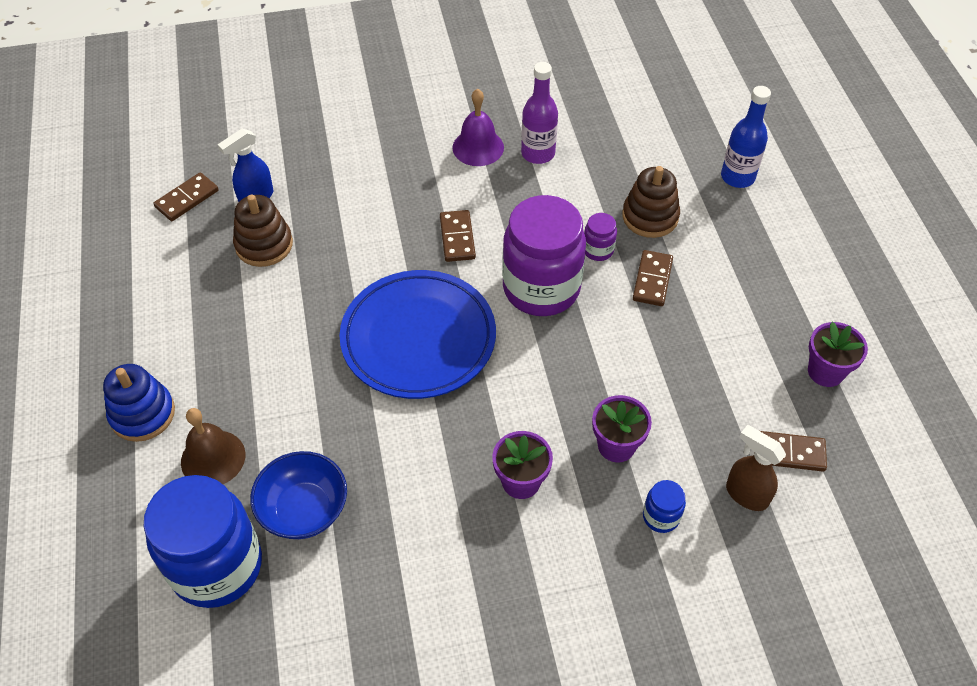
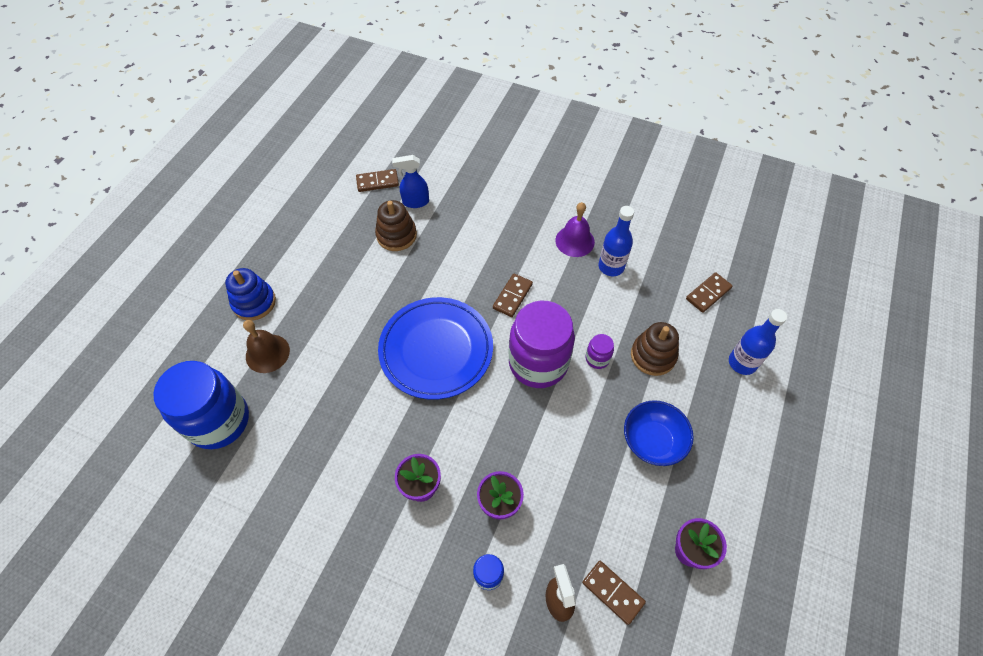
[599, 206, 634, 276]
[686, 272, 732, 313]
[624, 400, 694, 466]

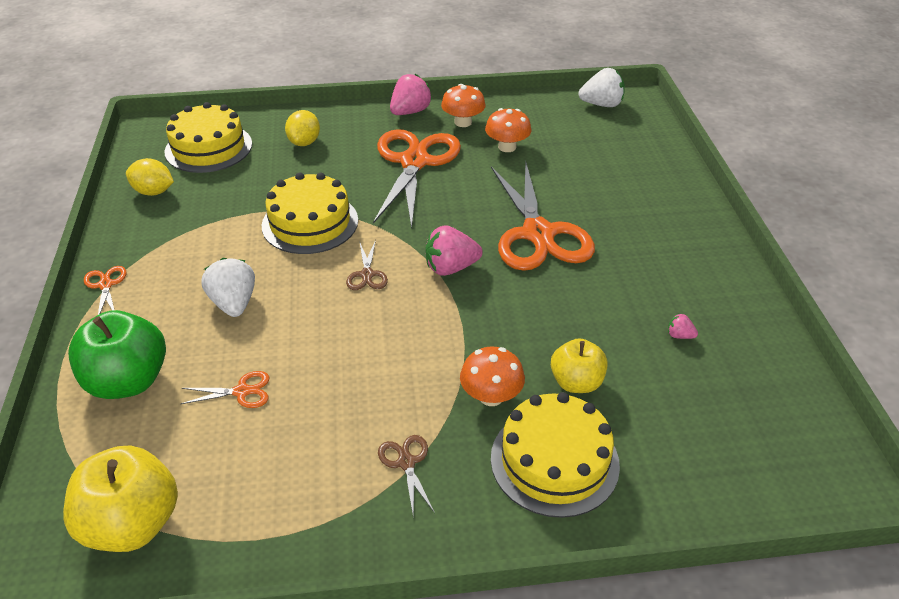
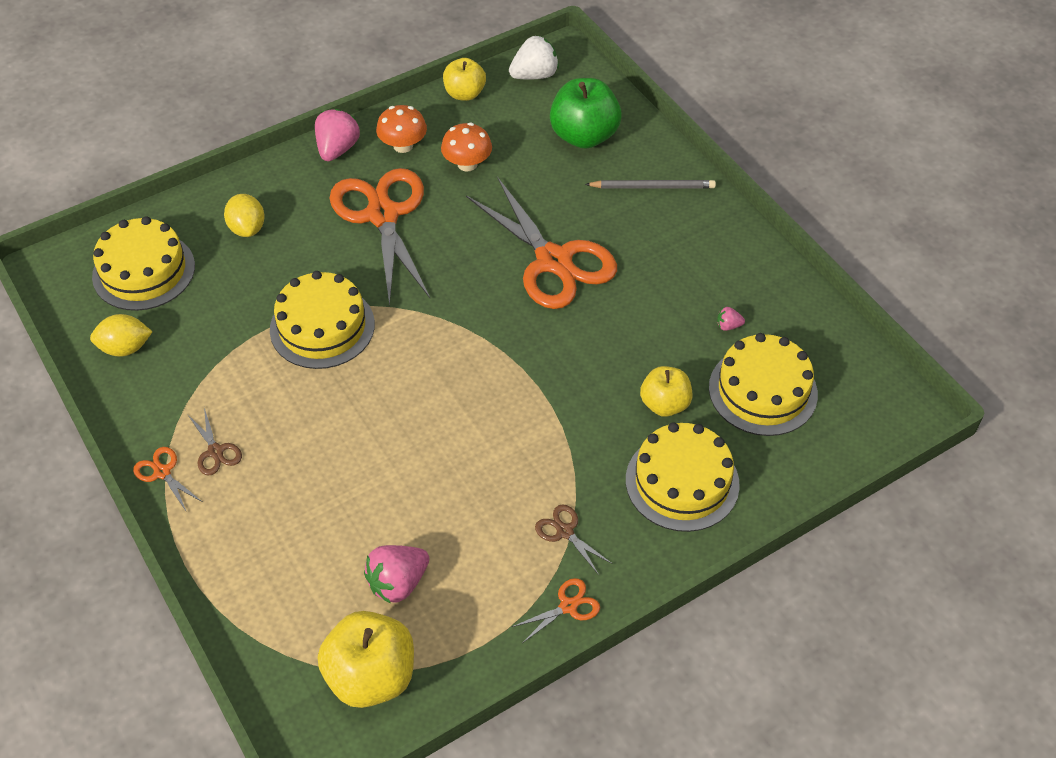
[364, 545, 429, 604]
[187, 408, 242, 475]
[202, 258, 255, 317] (first image)
[550, 78, 622, 149]
[460, 346, 525, 406] (first image)
[512, 578, 600, 642]
[443, 58, 486, 101]
[585, 180, 716, 189]
[709, 333, 818, 436]

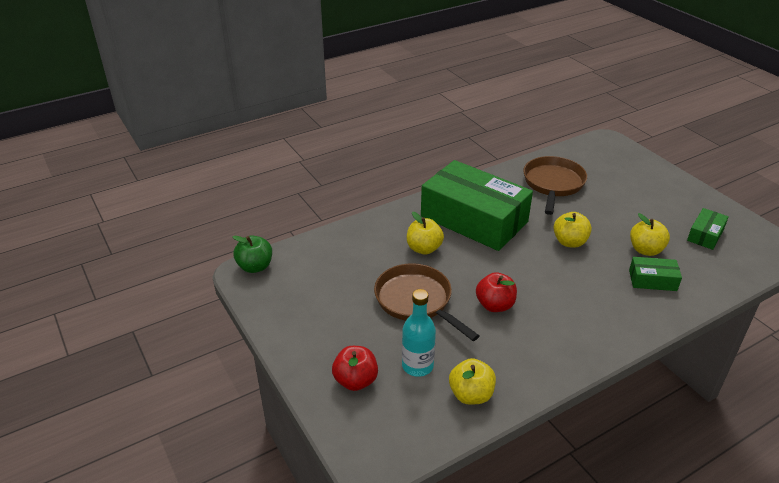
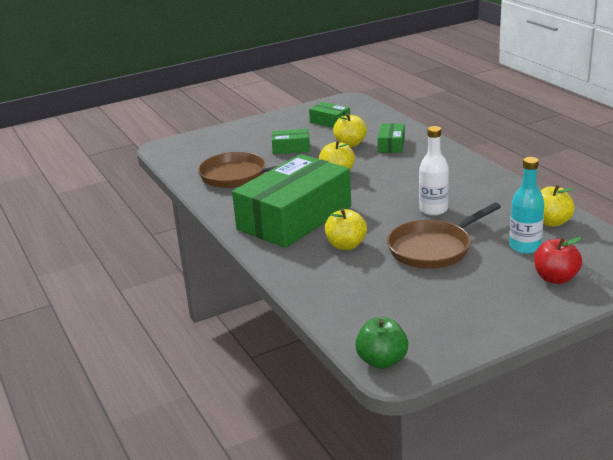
[419, 126, 449, 216]
[272, 129, 310, 155]

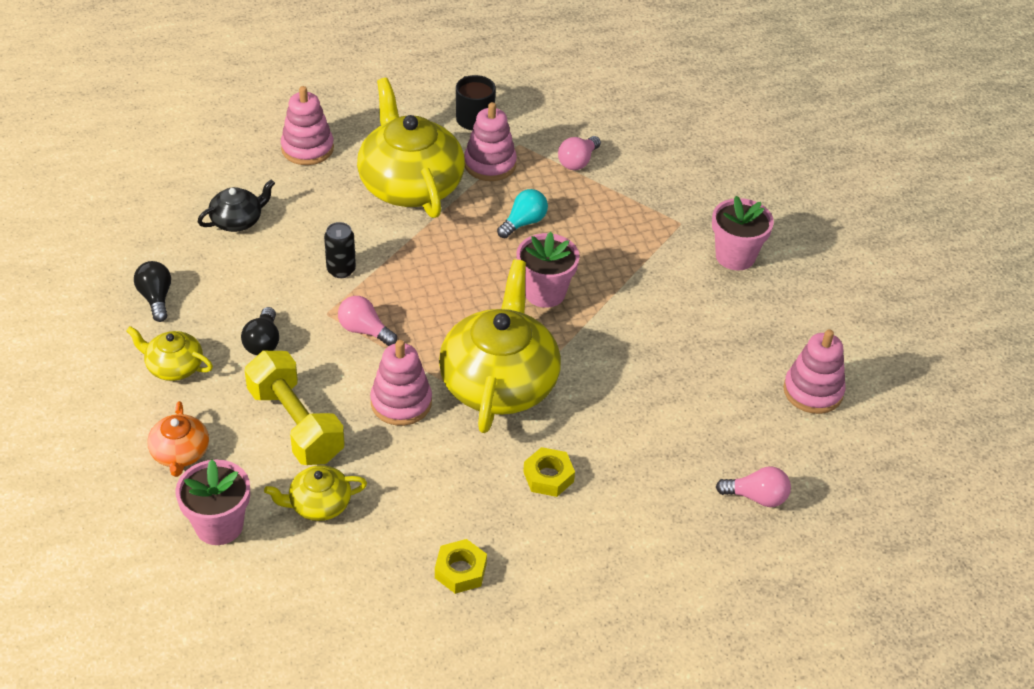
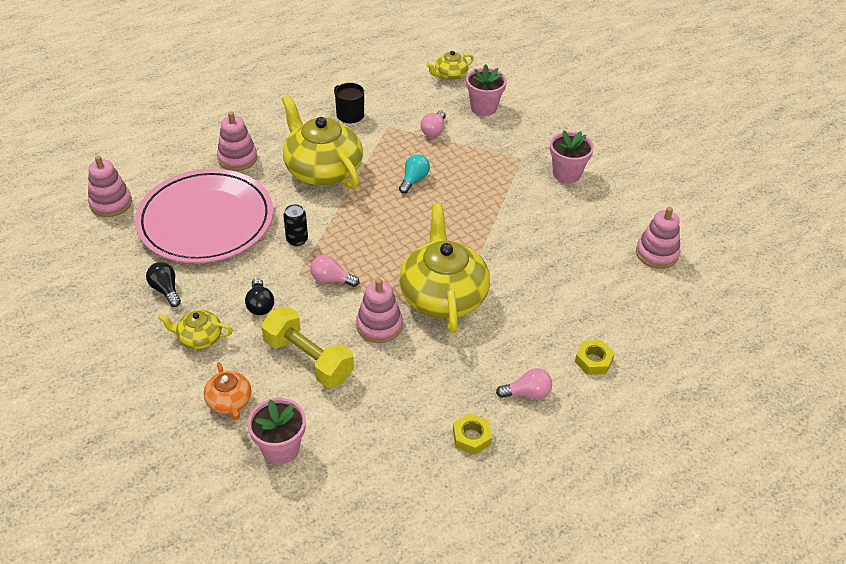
[88, 156, 132, 217]
[135, 169, 273, 263]
[466, 64, 507, 116]
[575, 340, 615, 375]
[426, 51, 474, 80]
[496, 368, 552, 399]

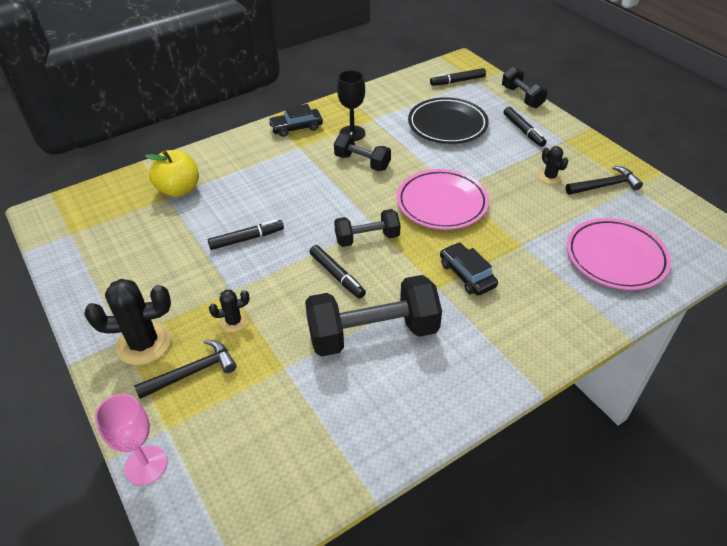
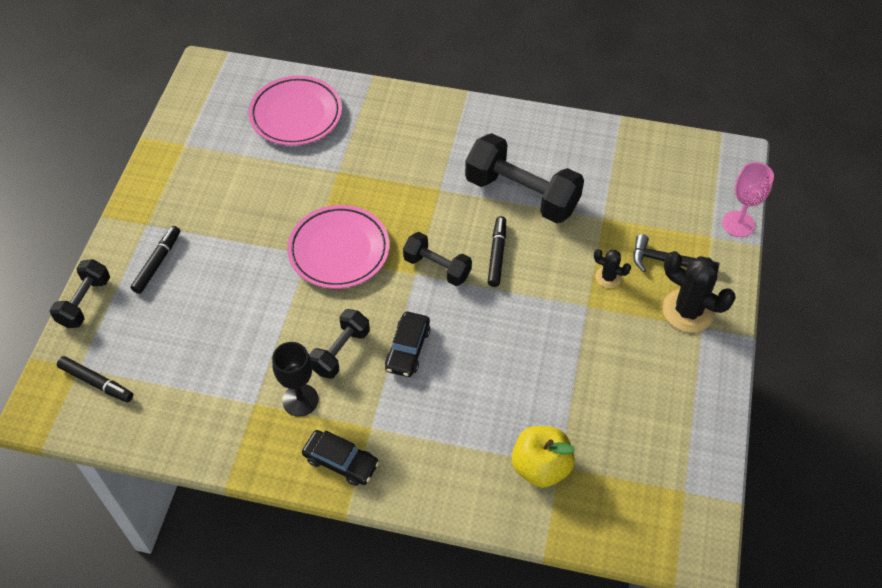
[408, 97, 489, 144] (first image)
[309, 309, 370, 379]
[539, 146, 568, 184] (first image)
[566, 166, 643, 195] (first image)
[208, 219, 284, 250] (first image)
[385, 312, 431, 377]

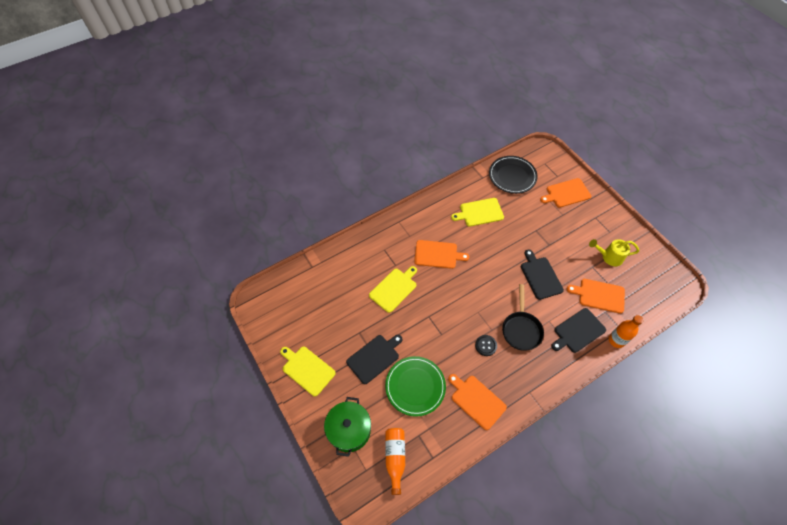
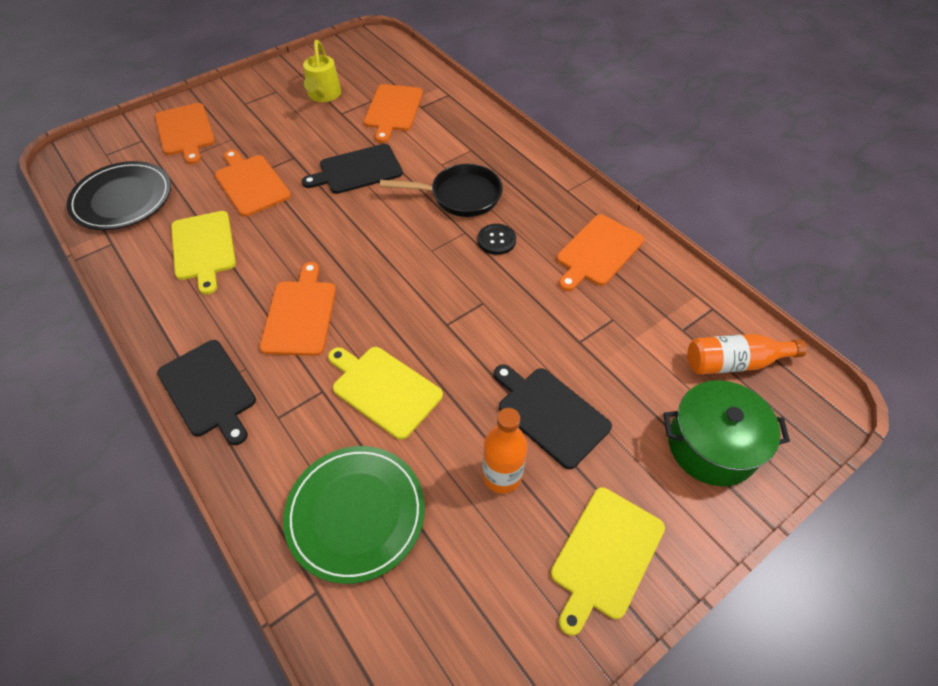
[157, 340, 256, 445]
[482, 408, 527, 494]
[283, 446, 425, 584]
[215, 150, 291, 217]

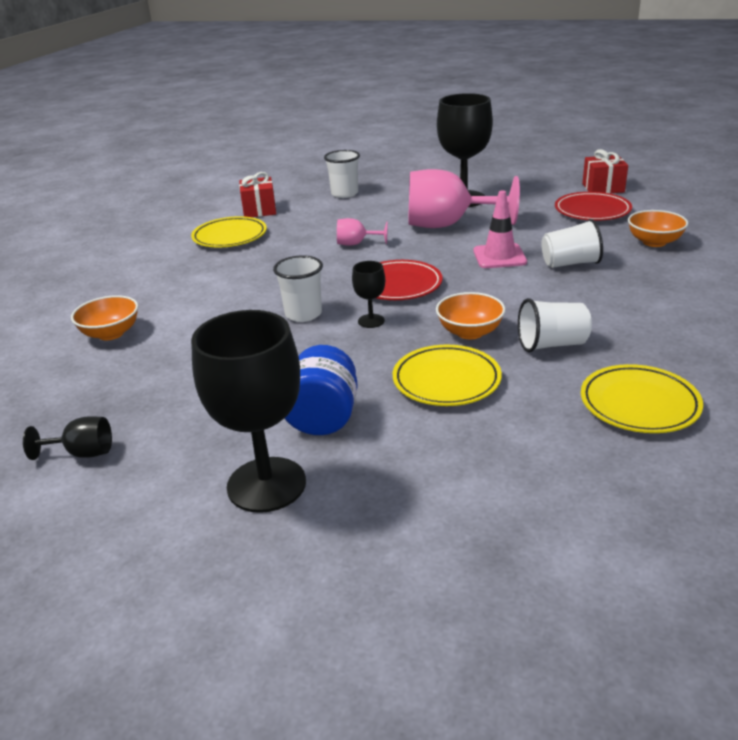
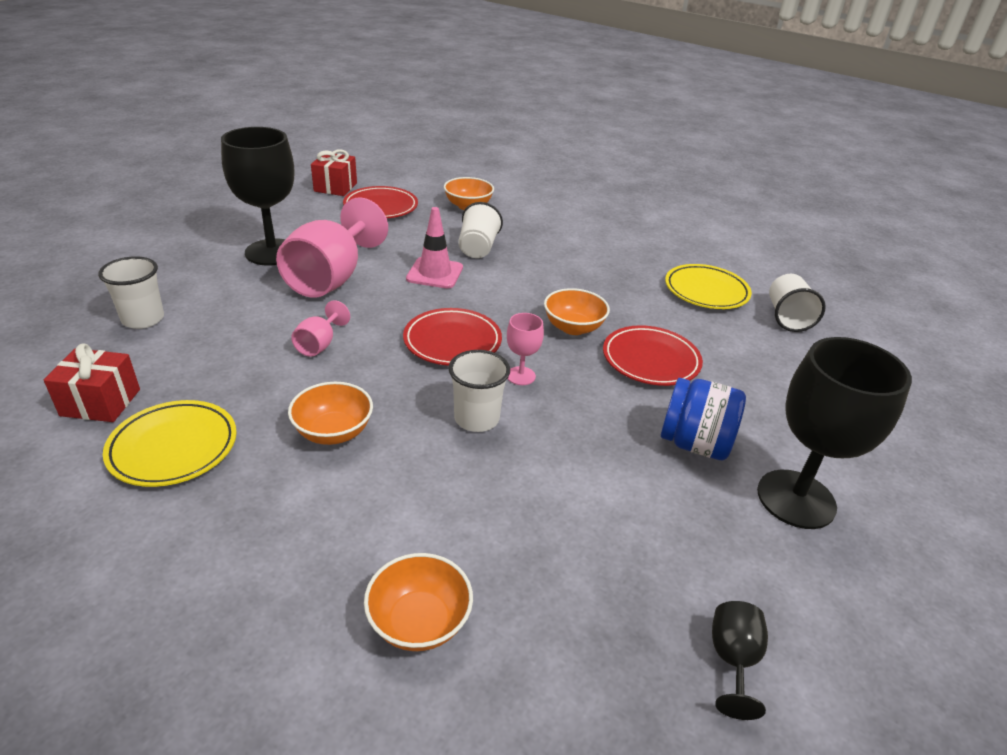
[507, 313, 544, 385]
[769, 274, 826, 332]
[603, 325, 703, 386]
[288, 382, 373, 445]

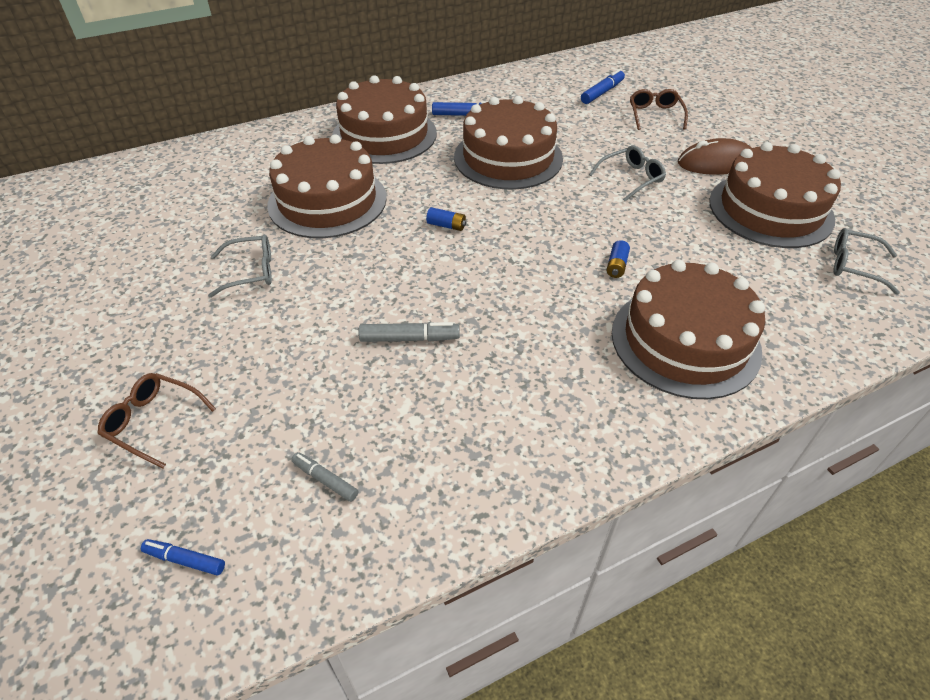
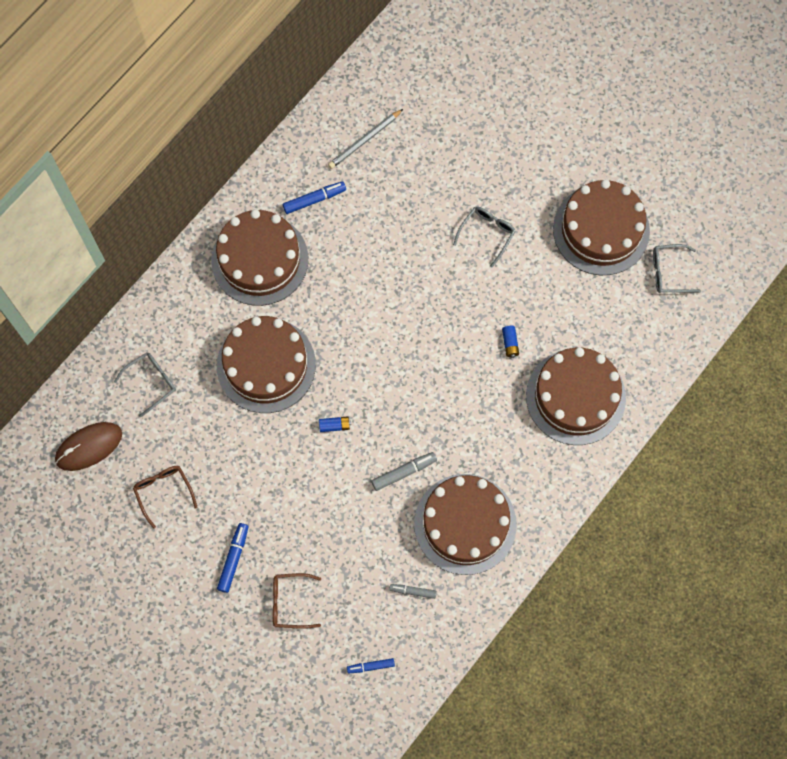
[217, 523, 249, 593]
[133, 466, 198, 529]
[414, 474, 517, 575]
[55, 422, 122, 471]
[319, 416, 351, 432]
[114, 352, 176, 417]
[328, 109, 403, 169]

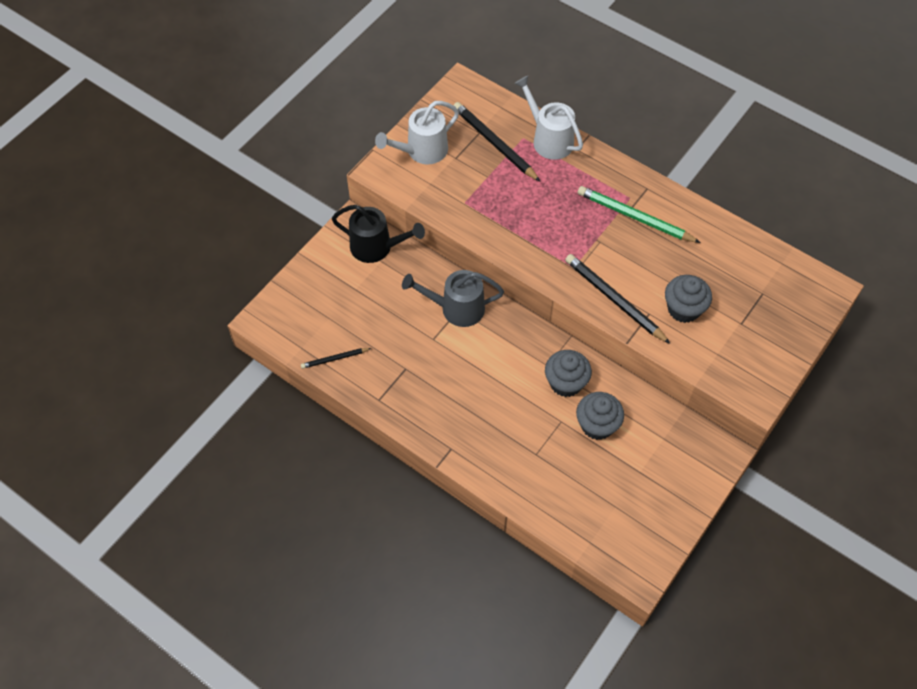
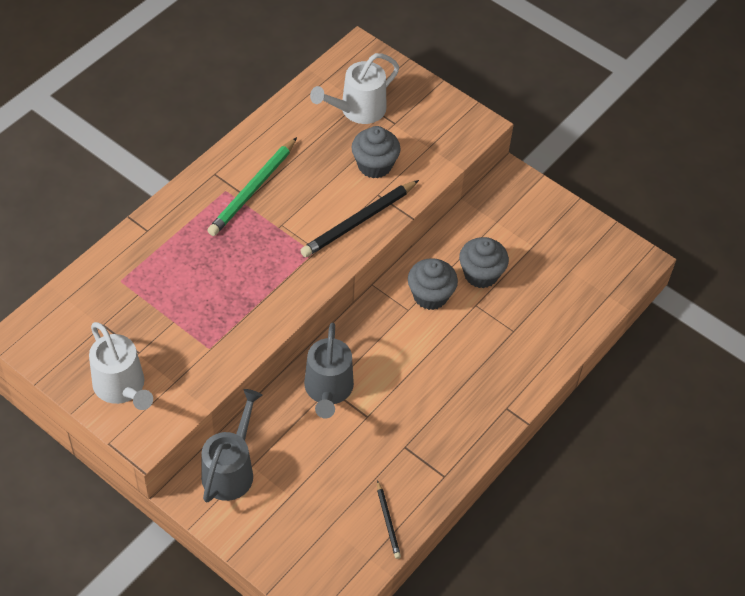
[310, 53, 399, 124]
[453, 102, 541, 182] (first image)
[201, 389, 262, 502]

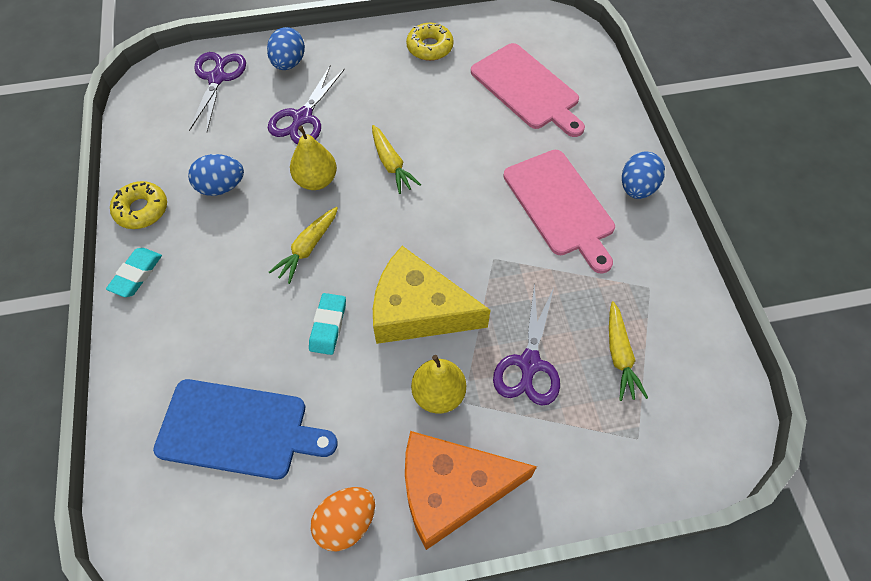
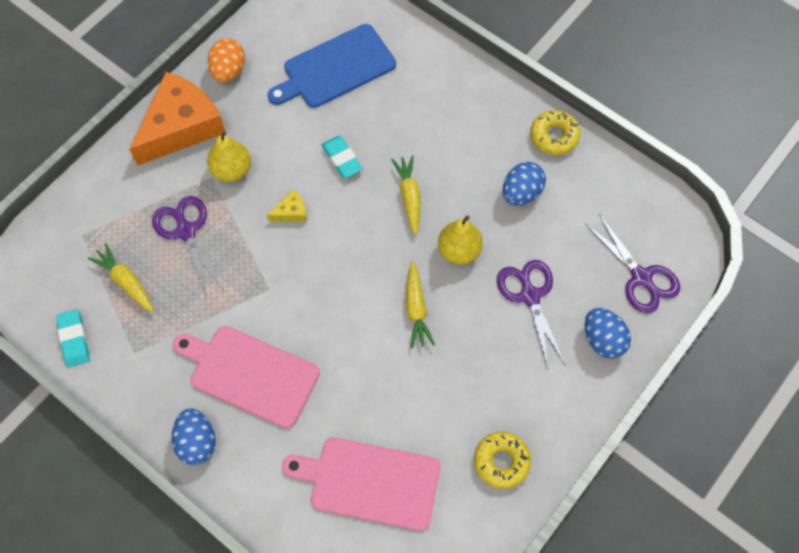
[406, 261, 435, 348]
[267, 189, 307, 221]
[56, 309, 90, 367]

